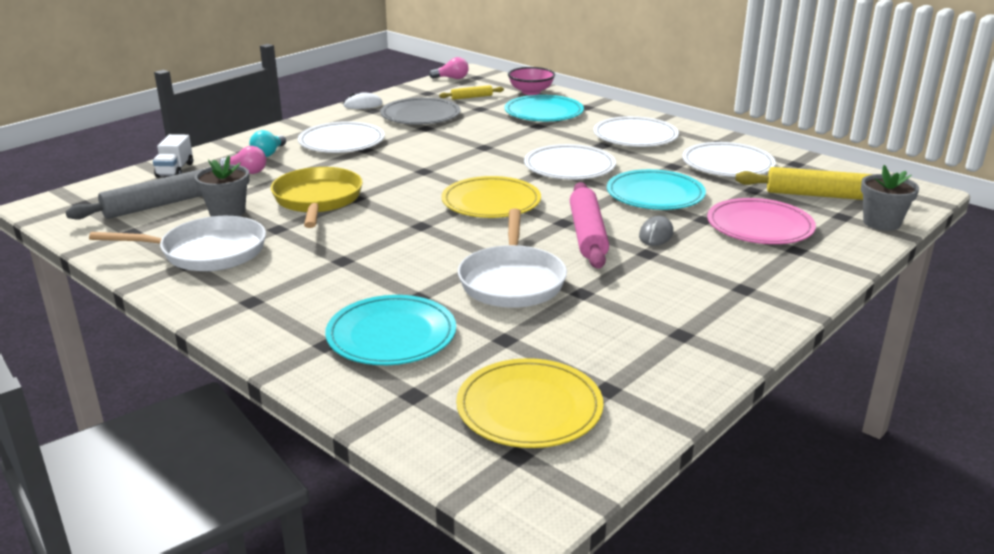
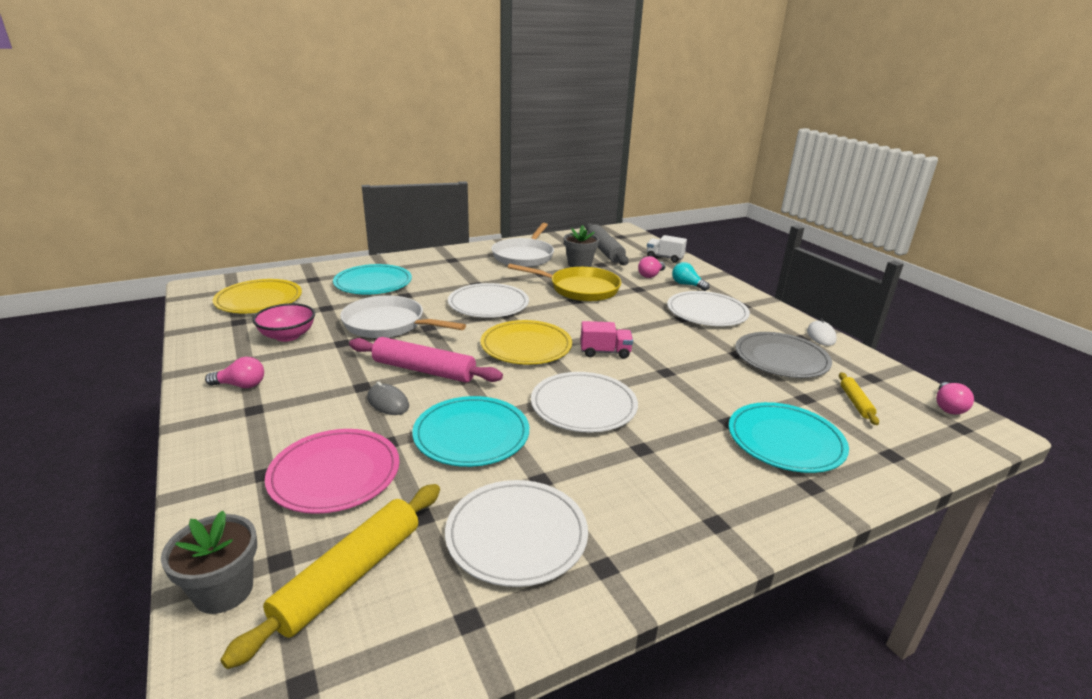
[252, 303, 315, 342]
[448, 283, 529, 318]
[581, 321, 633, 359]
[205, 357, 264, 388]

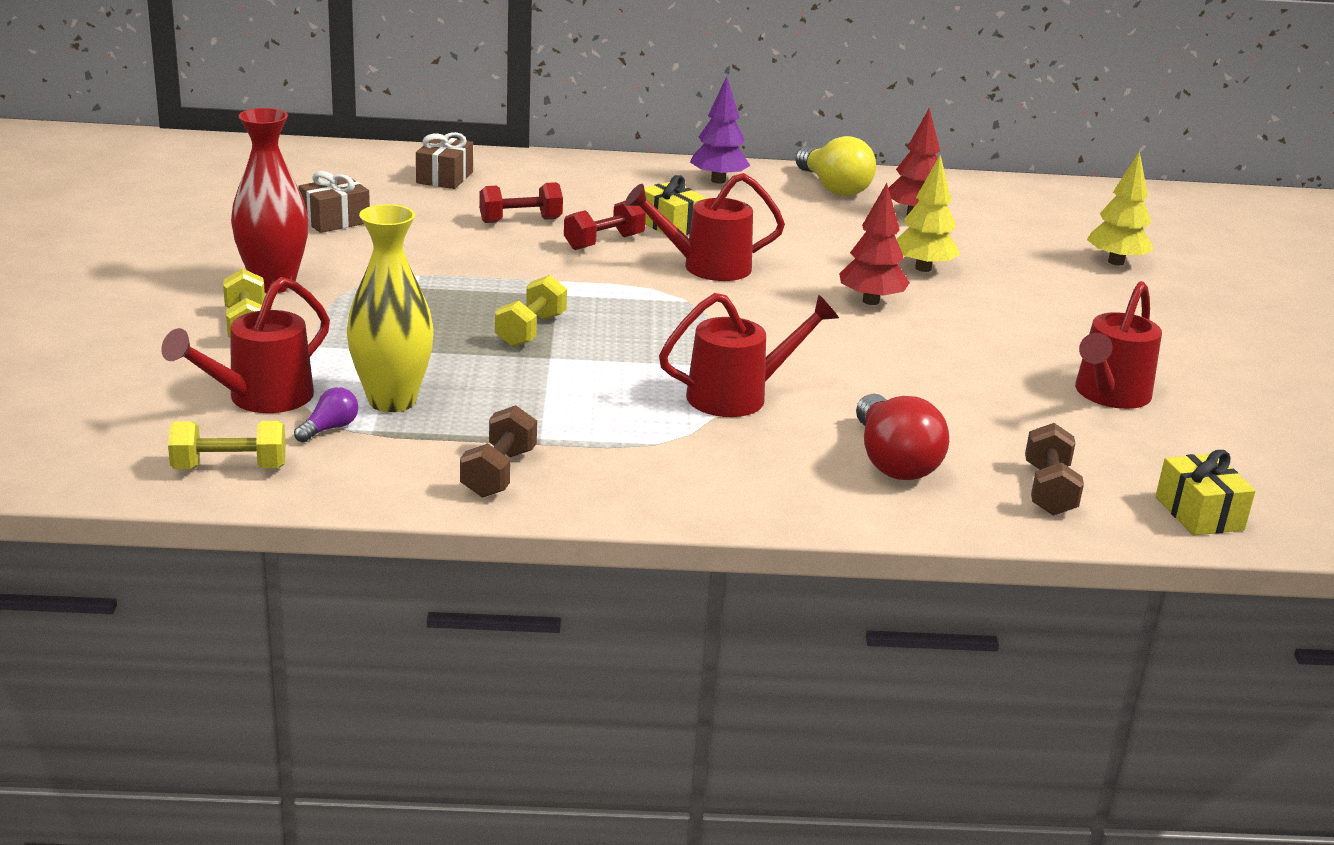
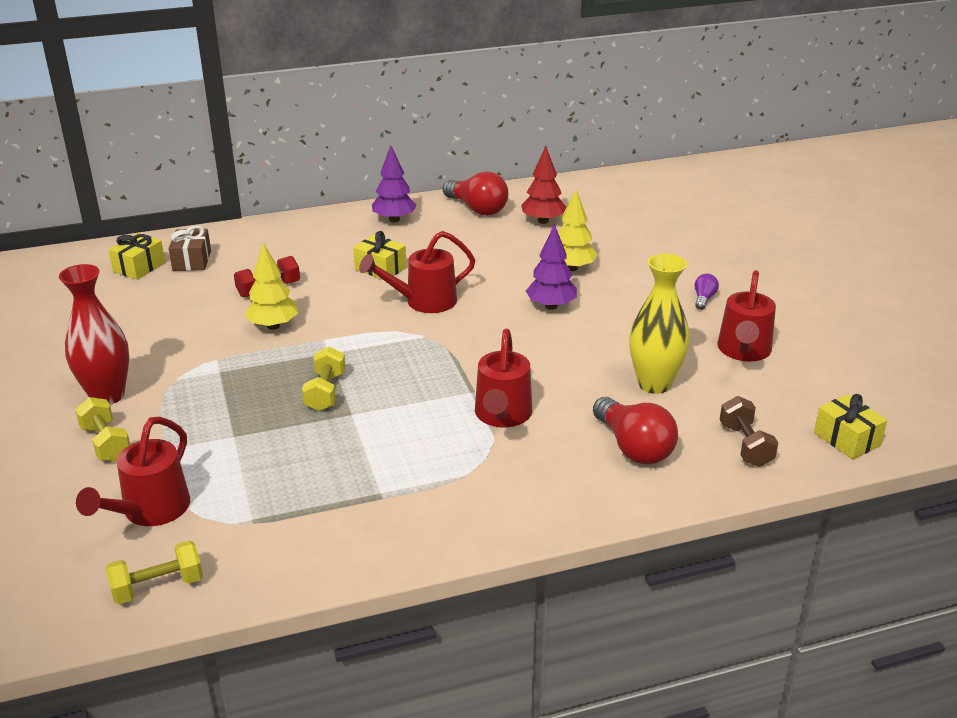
[443, 171, 509, 215]
[244, 243, 298, 330]
[299, 171, 370, 233] (first image)
[526, 224, 577, 310]
[564, 201, 646, 250] (first image)
[629, 254, 690, 394]
[475, 329, 532, 427]
[695, 274, 719, 310]
[460, 405, 537, 498] (first image)
[108, 233, 165, 280]

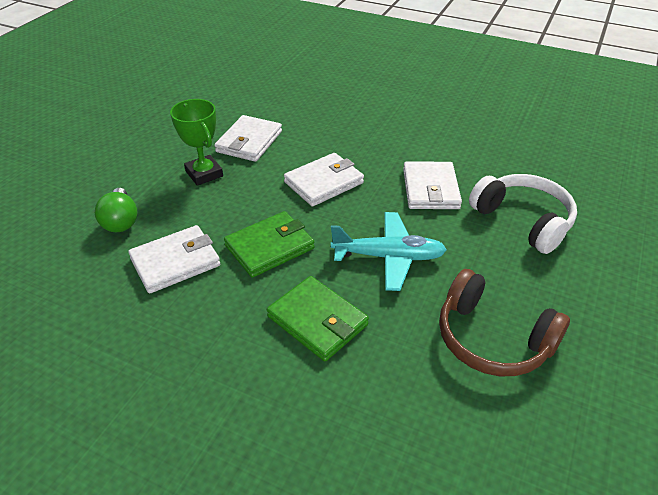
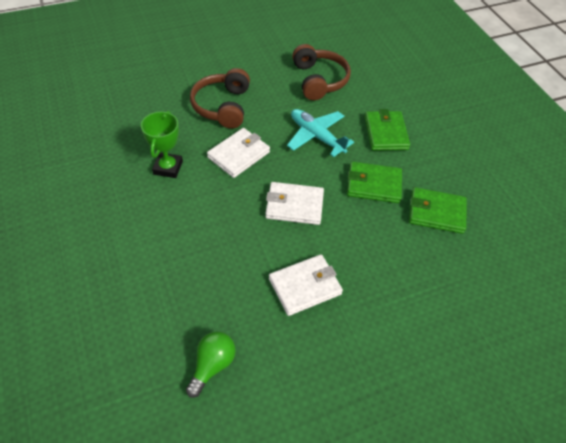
[141, 111, 183, 178]
[190, 68, 250, 128]
[186, 331, 236, 398]
[409, 187, 467, 234]

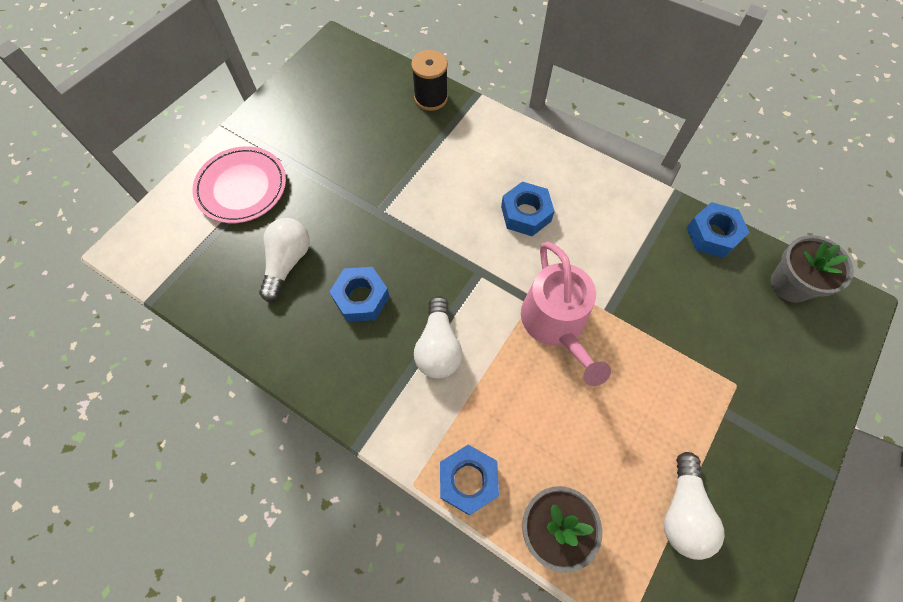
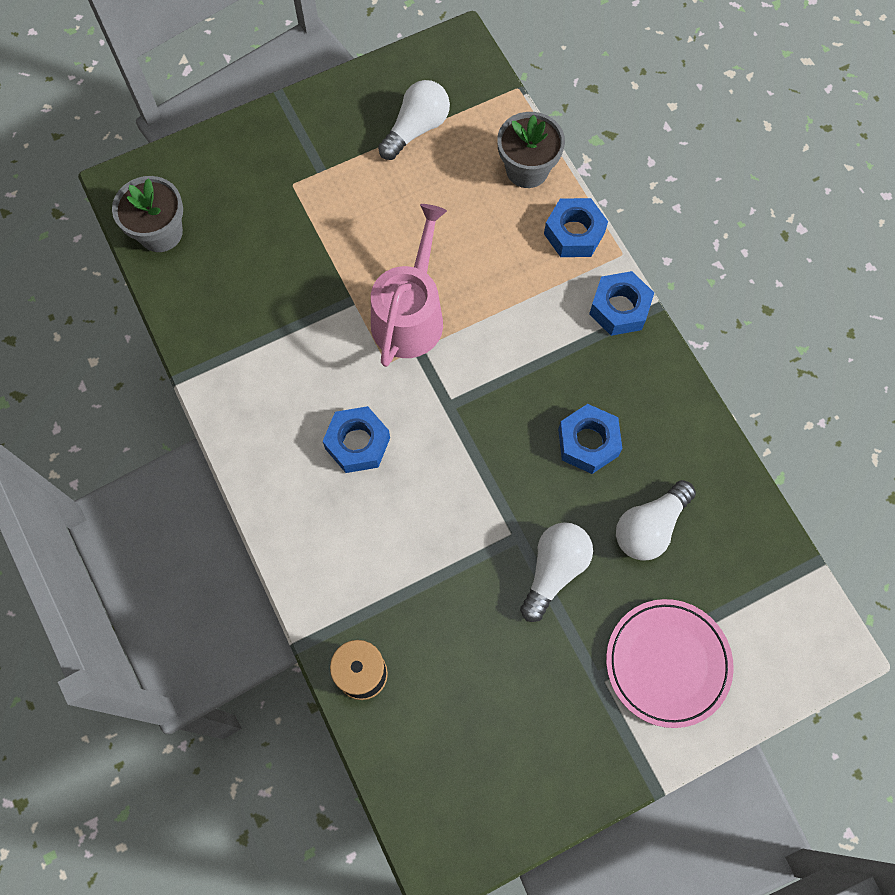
[589, 271, 654, 336]
[520, 522, 593, 622]

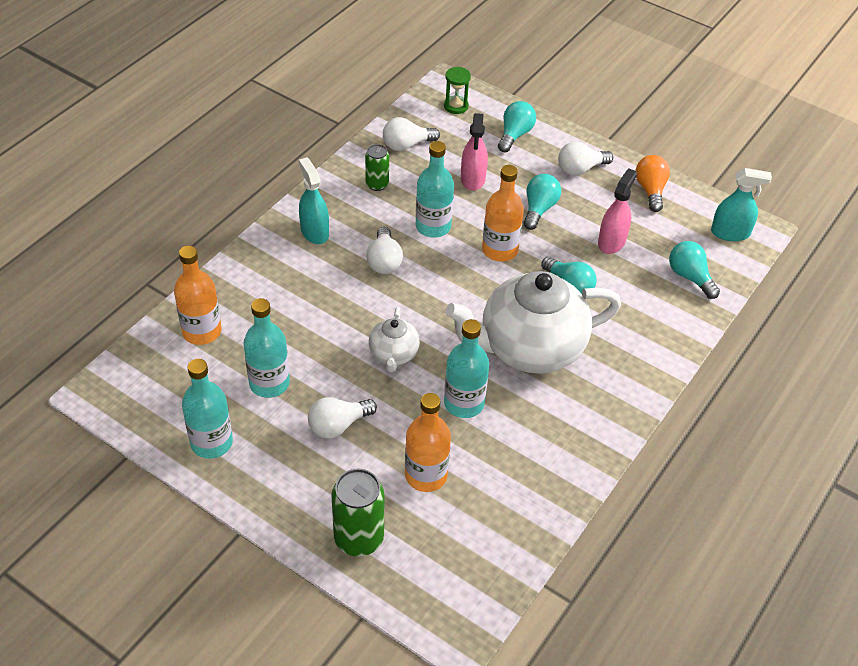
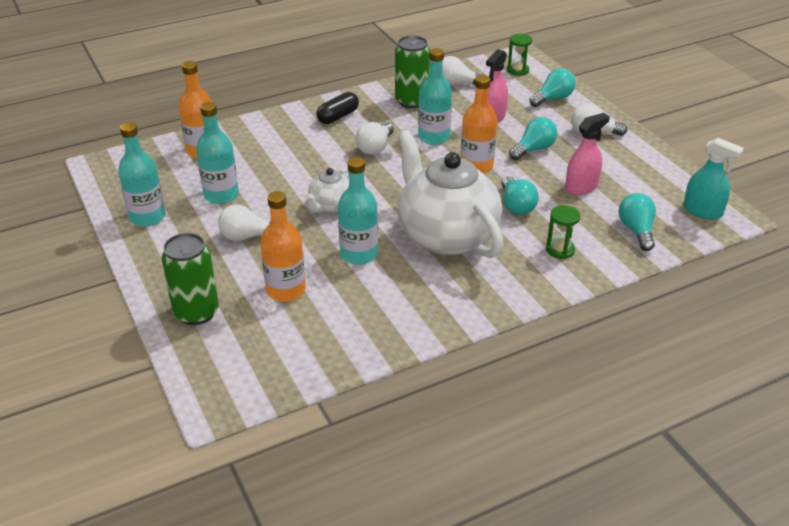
[395, 35, 430, 108]
[635, 155, 670, 212] (first image)
[316, 92, 359, 124]
[398, 130, 504, 258]
[546, 205, 580, 259]

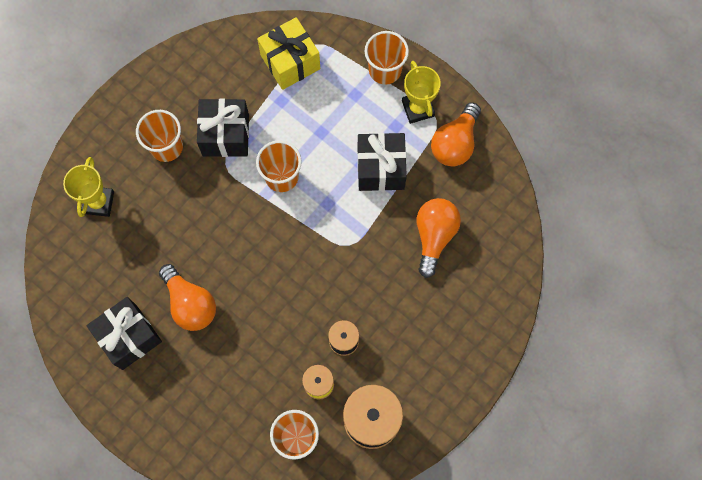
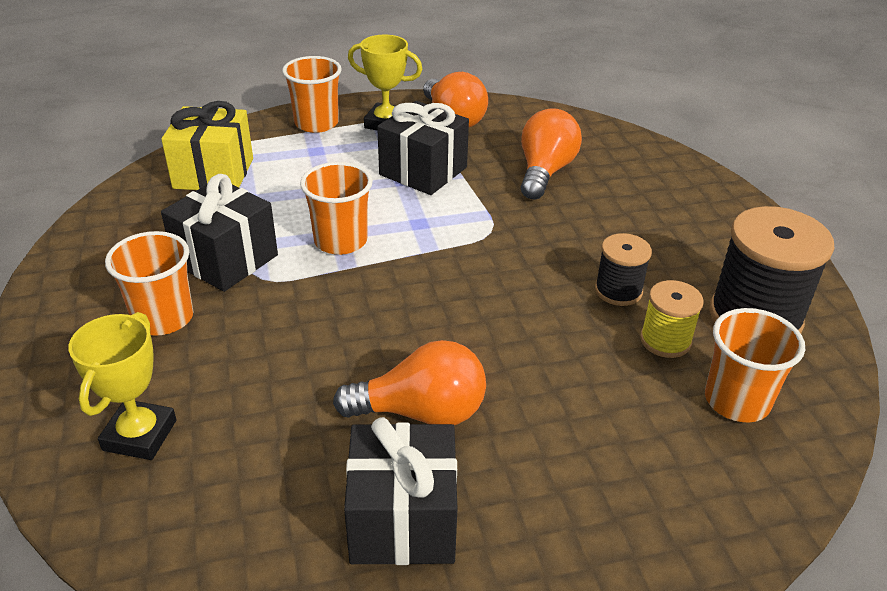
[68, 312, 177, 460]
[521, 108, 582, 200]

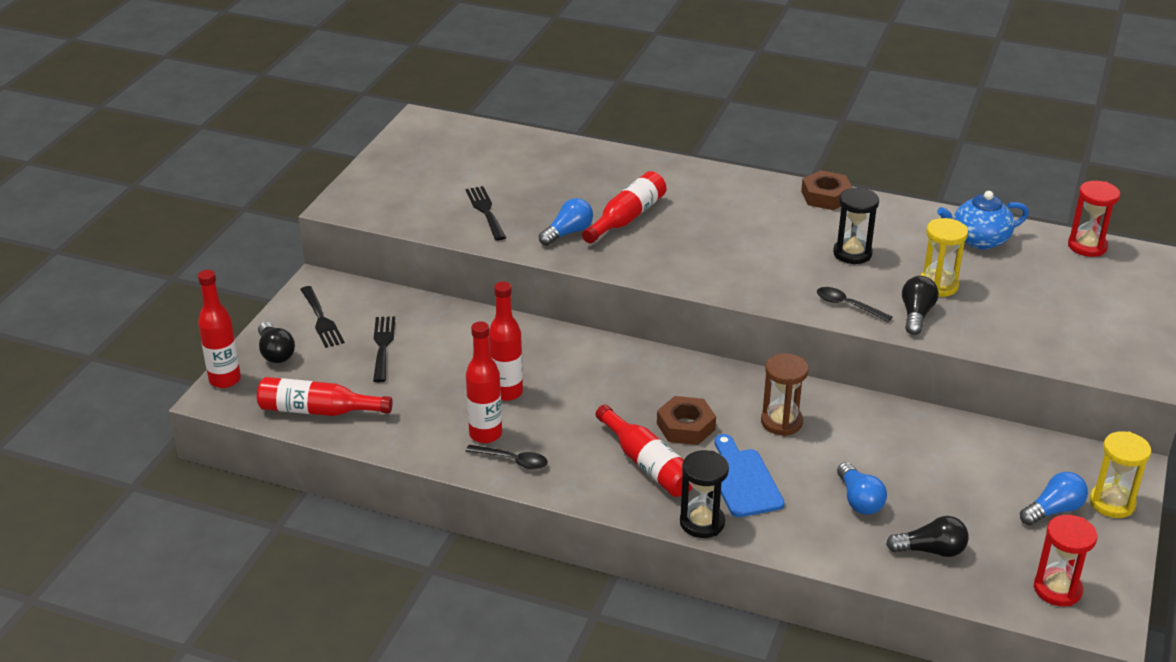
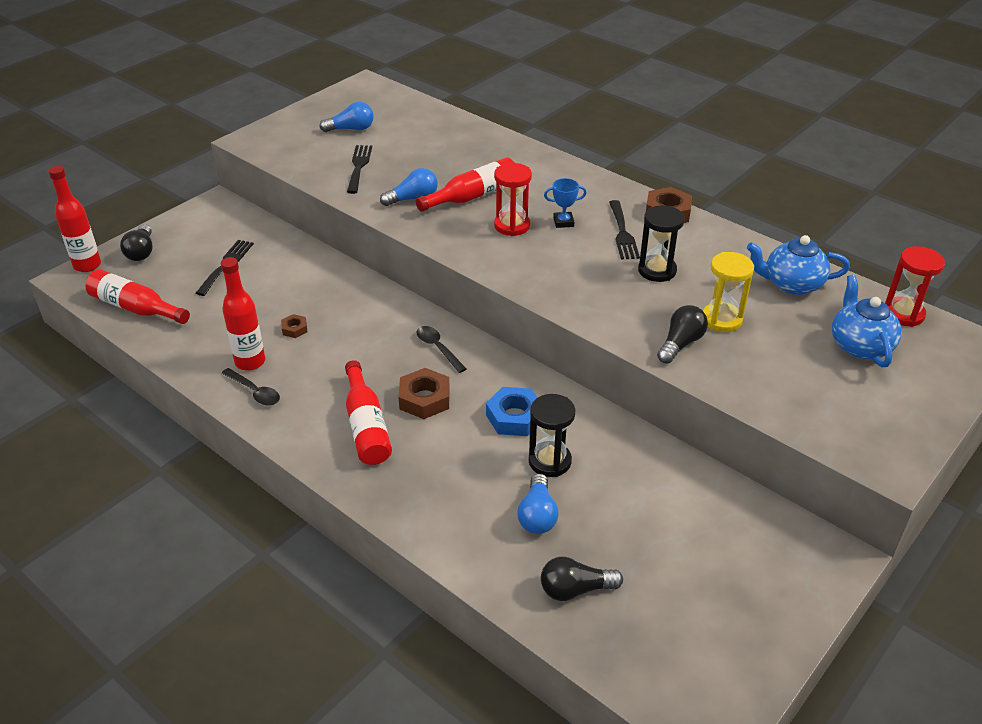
[281, 314, 307, 338]
[609, 200, 640, 259]
[417, 326, 467, 373]
[486, 387, 538, 436]
[1090, 431, 1151, 518] (first image)
[714, 434, 785, 517] (first image)
[528, 394, 575, 477]
[319, 102, 374, 132]
[494, 163, 532, 236]
[541, 557, 623, 601]
[544, 178, 586, 228]
[832, 275, 902, 367]

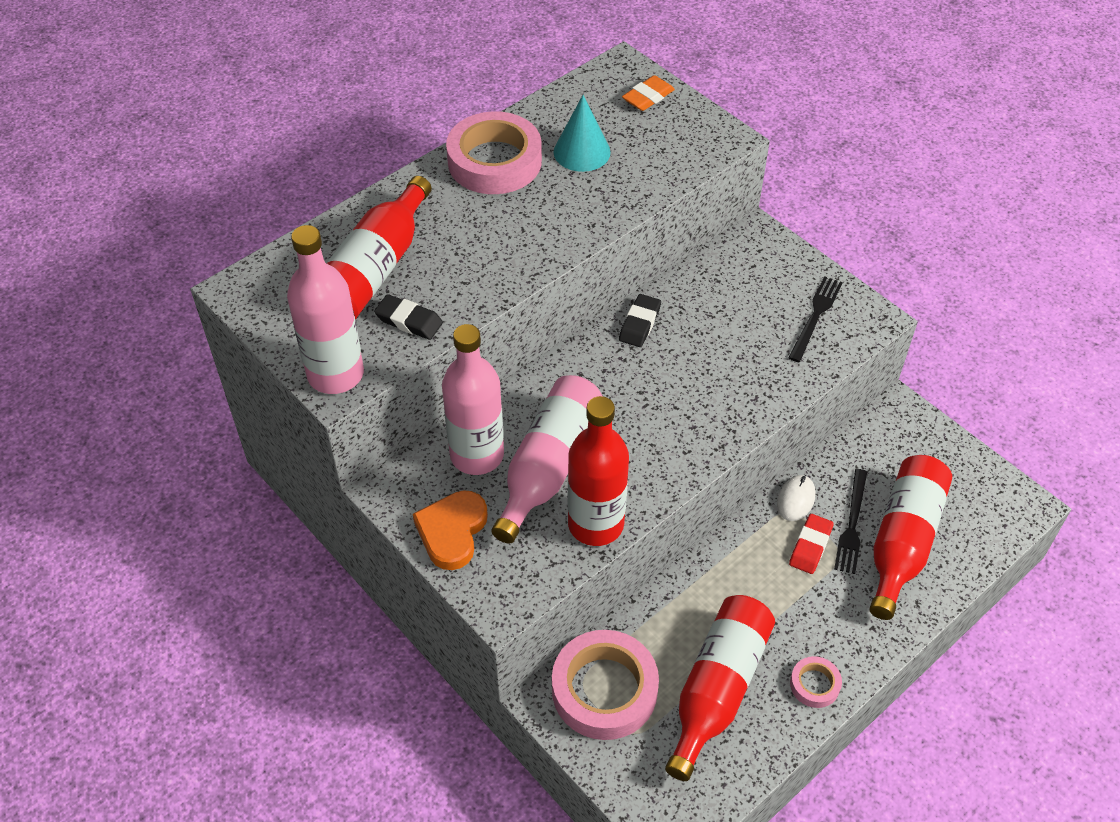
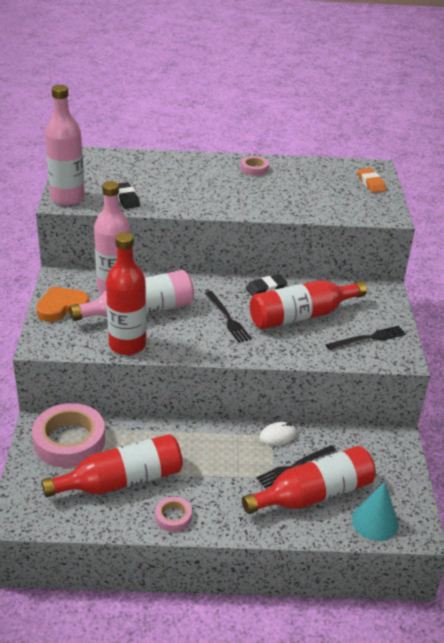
[358, 168, 386, 193]
[352, 482, 399, 541]
[241, 156, 269, 176]
[250, 280, 367, 329]
[789, 514, 834, 574] (first image)
[205, 291, 252, 343]

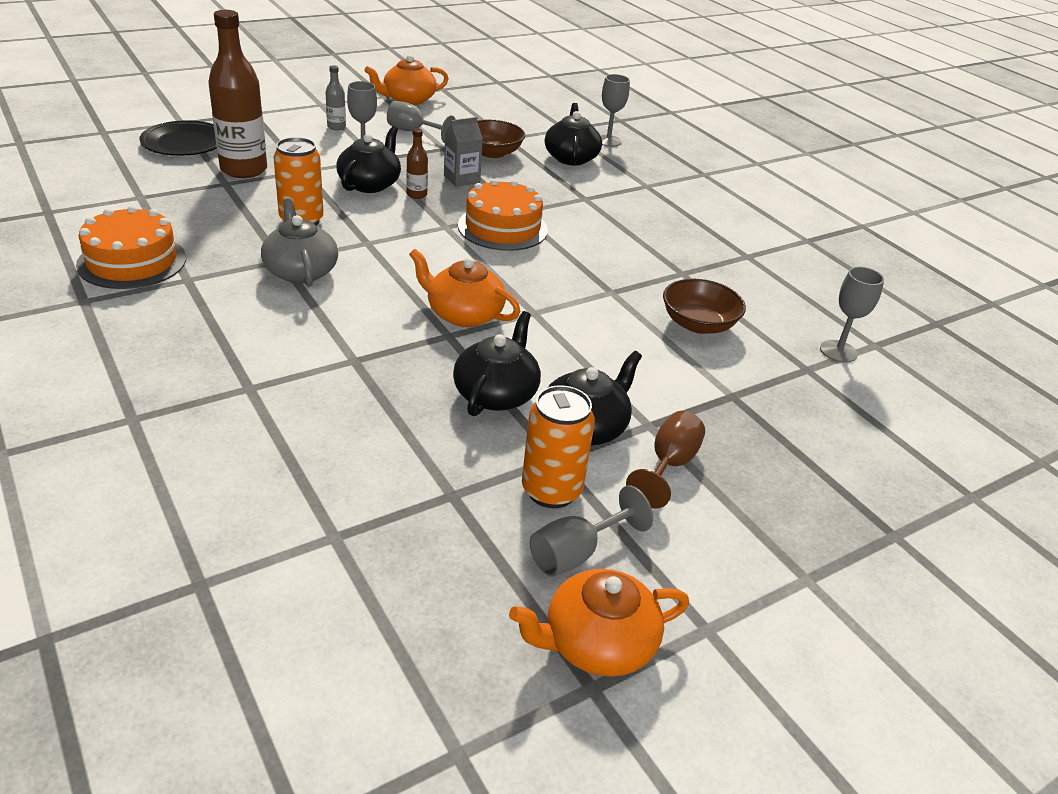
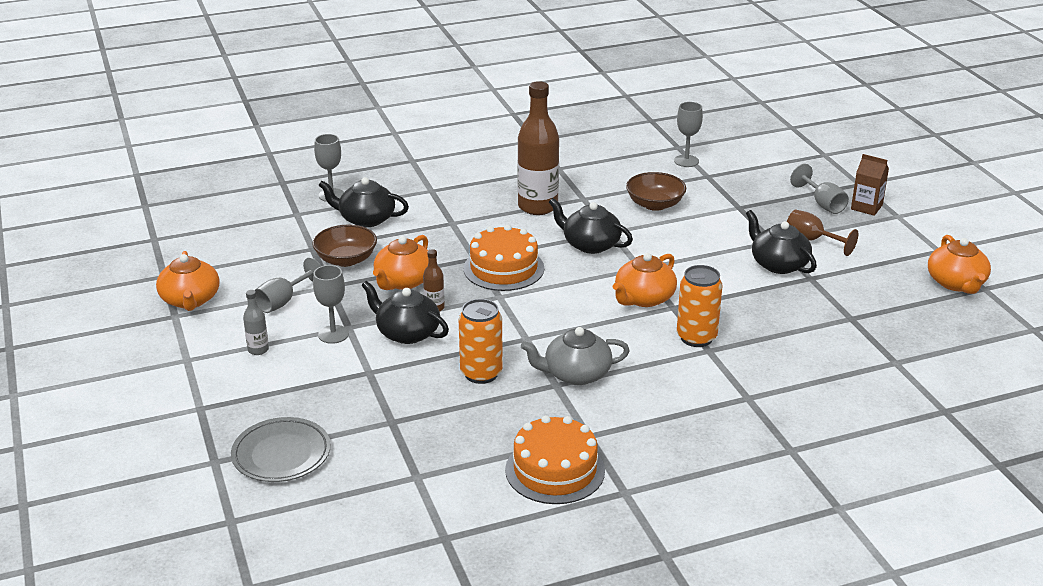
[517, 81, 559, 215]
[373, 235, 428, 290]
[231, 417, 331, 482]
[549, 198, 633, 254]
[677, 265, 723, 347]
[790, 164, 849, 214]
[851, 154, 889, 216]

